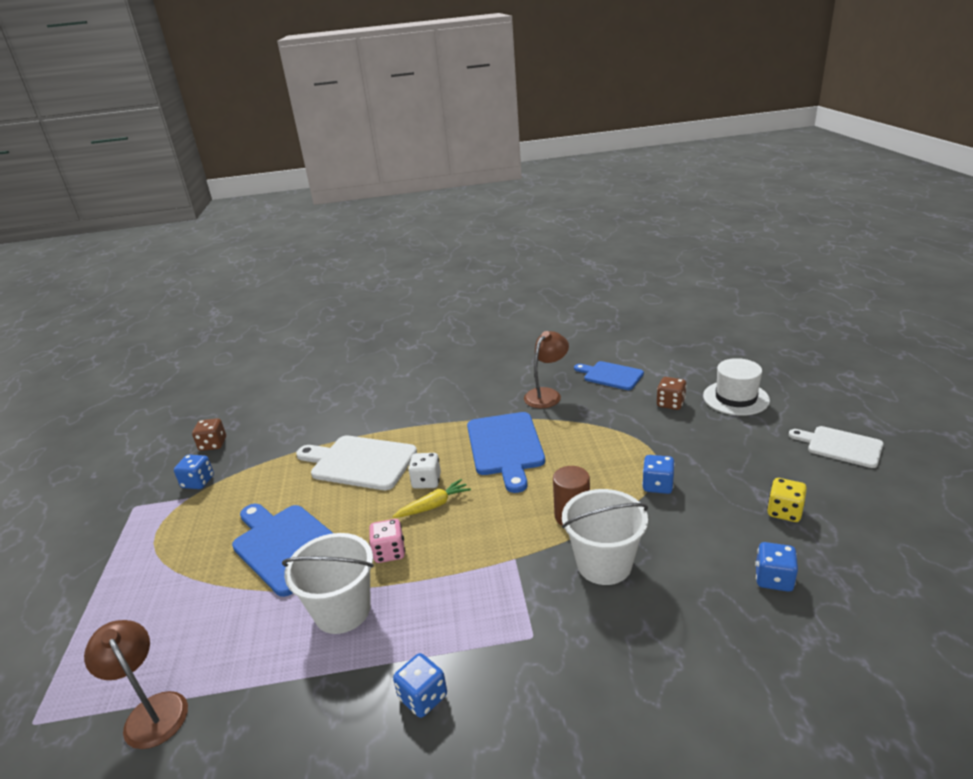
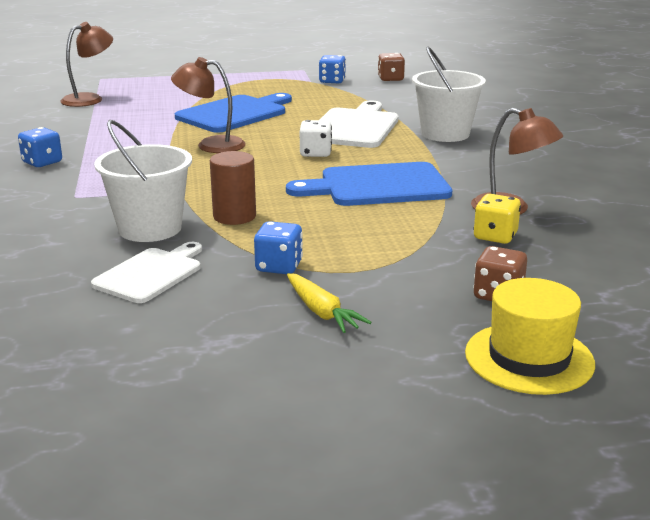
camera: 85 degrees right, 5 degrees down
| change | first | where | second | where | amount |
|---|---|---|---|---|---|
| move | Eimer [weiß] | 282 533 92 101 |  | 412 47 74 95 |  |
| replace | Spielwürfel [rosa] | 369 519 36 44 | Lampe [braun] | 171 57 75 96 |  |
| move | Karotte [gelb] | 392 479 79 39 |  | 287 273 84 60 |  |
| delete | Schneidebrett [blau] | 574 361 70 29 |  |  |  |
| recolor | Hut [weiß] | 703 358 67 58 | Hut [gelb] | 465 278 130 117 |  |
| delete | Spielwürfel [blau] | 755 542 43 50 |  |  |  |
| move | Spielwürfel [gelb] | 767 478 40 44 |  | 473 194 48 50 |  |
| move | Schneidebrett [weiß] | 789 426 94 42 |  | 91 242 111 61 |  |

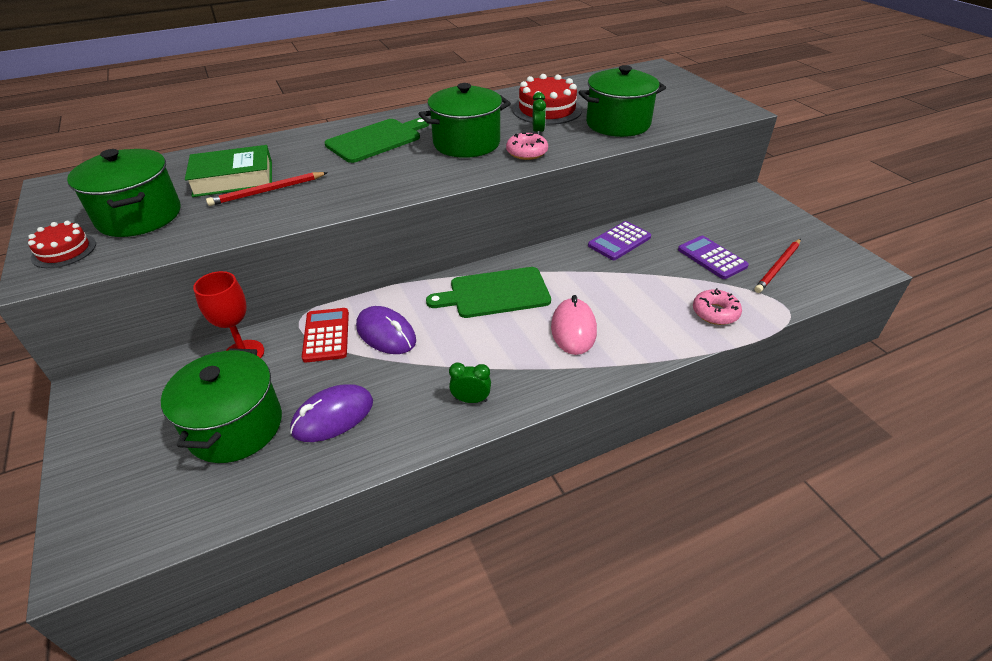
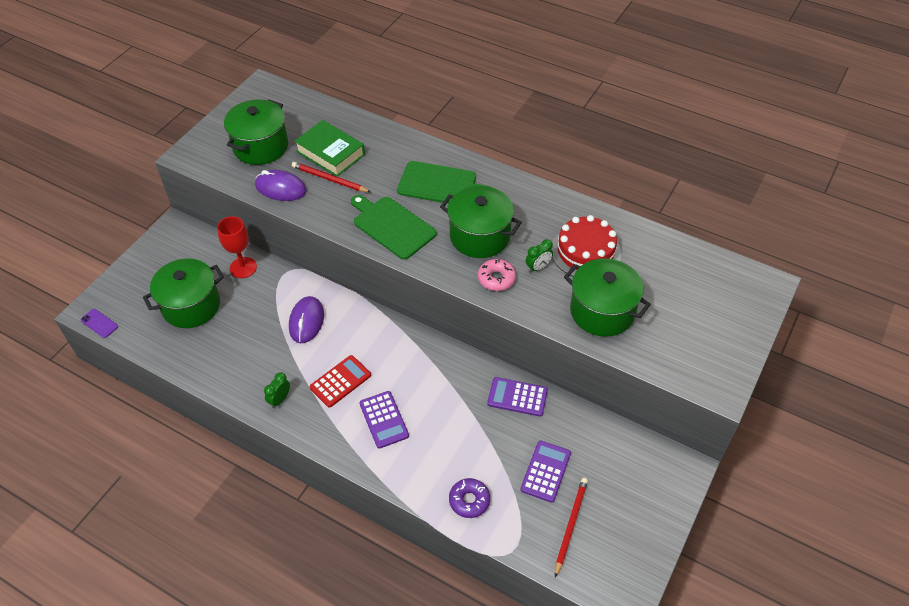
camera: 55 degrees right, 10 degrees up
| change | first | where | second | where | amount |
|---|---|---|---|---|---|
| delete | Kuchen [rot] | 28 221 68 47 |  |  |  |
| move | Computermaus [lila] | 290 384 83 58 |  | 255 170 52 31 |  |
| move | Taschenrechner [rot] | 302 308 47 55 |  | 310 355 61 53 |  |
| move | Schneidebrett [grün] | 426 267 125 51 |  | 351 195 86 65 |  |
| rotate | Wecker [grün] | 449 363 42 40 |  | 264 372 26 36 | 120 degrees counterclockwise |
| replace | Computermaus [rosa] | 551 295 46 60 | Taschenrechner [lila] | 359 391 50 58 |  |
| recolor | Donut [rosa] | 693 288 49 37 | Donut [lila] | 449 478 41 40 |  |
| rotate | Bleistift [rot] | 755 239 46 54 |  | 555 478 33 99 | 105 degrees clockwise |
| insert |  |  | Handy [lila] | 81 309 37 29 |  |

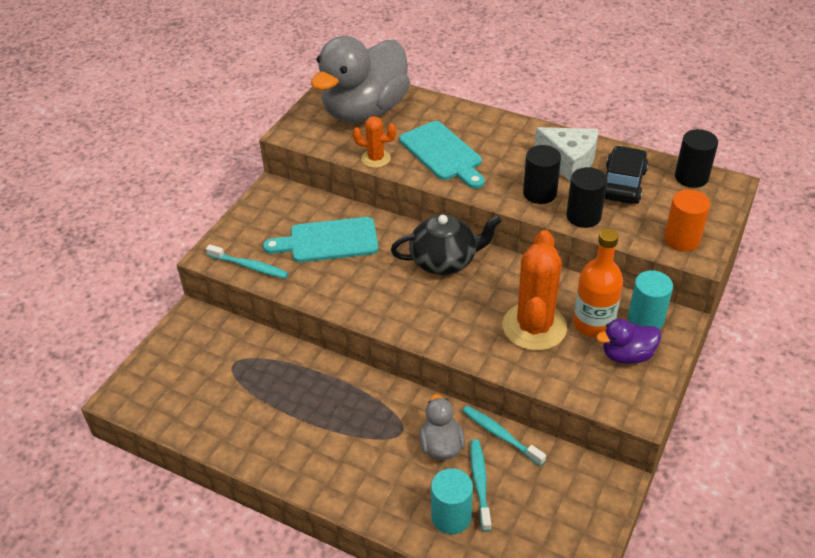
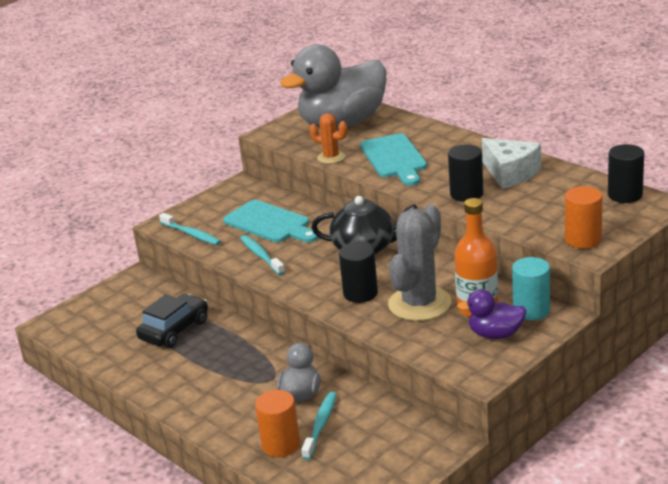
camera: 20 degrees right, 15 degrees down
| change | first | where | second | where | amount |
|---|---|---|---|---|---|
| rotate | Schneidebrett [türkis] | 263 217 115 45 |  | 223 200 96 42 | 150 degrees counterclockwise |
| recolor | Vollzylinder [türkis] | 431 468 42 67 | Vollzylinder [orange] | 255 390 45 67 |  |
| move | Zahnbürste [türkis] | 462 406 84 60 |  | 240 235 45 40 |  |
| recolor | Kaktus [orange] | 502 230 65 121 | Kaktus [grau] | 388 205 63 116 |  |
| move | Vollzylinder [schwarz] | 566 167 41 61 |  | 339 242 39 61 |  |
| move | Auto [schwarz] | 605 145 44 59 |  | 136 294 72 54 |  |

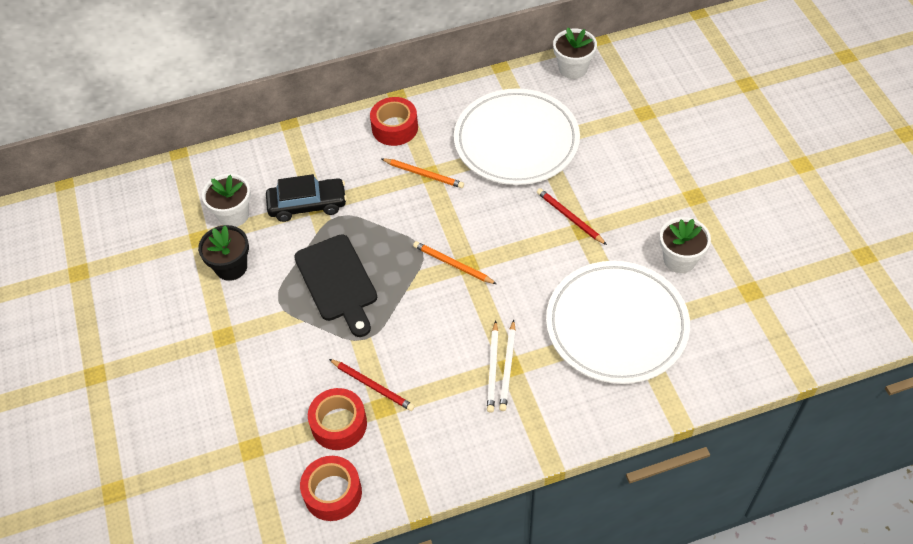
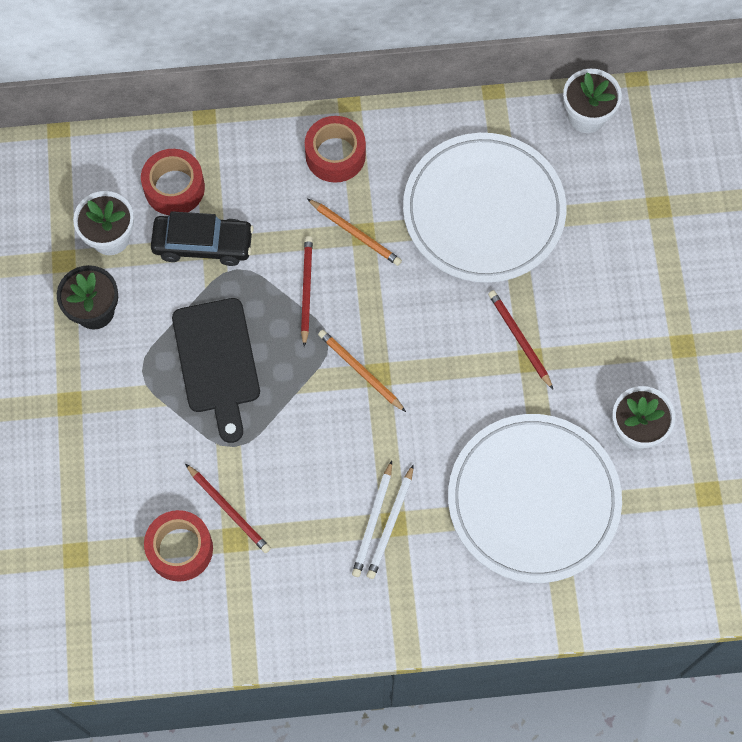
camera: 10 degrees right, 15 degrees up
| change | first | where | second | where | amount |
|---|---|---|---|---|---|
| move | Klebeband [rot] | 300 456 62 65 |  | 141 149 64 66 |  |
| insert |  |  | Bleistift [rot] | 301 236 12 111 |  |

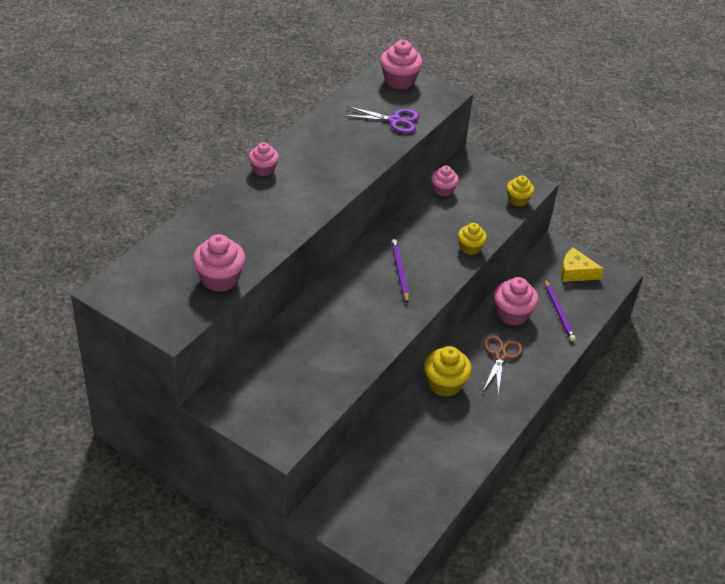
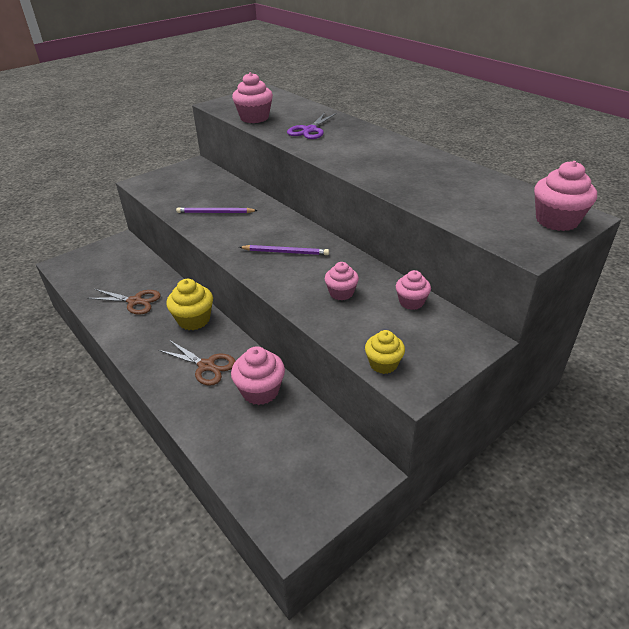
camera: 110 degrees right, 5 degrees down
| change | first | where | second | where | amount |
|---|---|---|---|---|---|
| move | Muffin [rosa] | 249 142 30 34 |  | 325 262 34 39 |  |
| move | Schere [lila] | 344 106 75 28 |  | 287 112 50 27 |  |
| delete | Muffin [gelb] | 458 223 29 32 |  |  |  |
| move | Bleistift [lila] | 545 279 31 62 |  | 176 207 82 6 |  |
| delete | Käse [gelb] | 561 248 43 34 |  |  |  |
| insert |  |  | Schere [braun] | 87 289 74 26 |  |

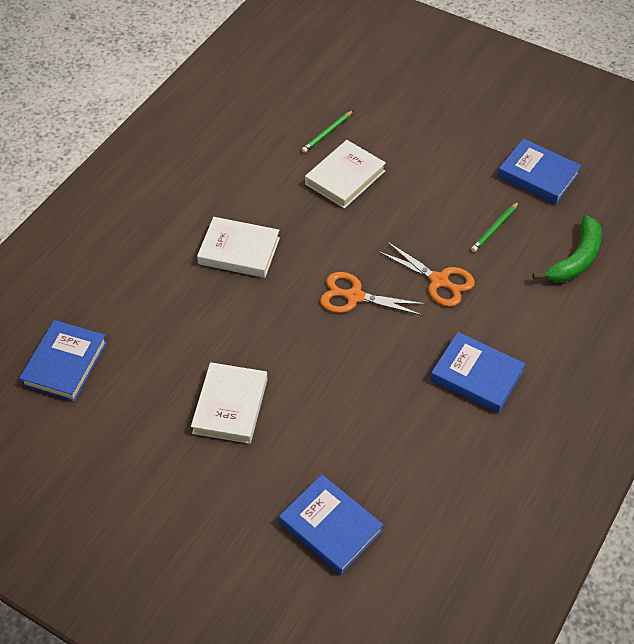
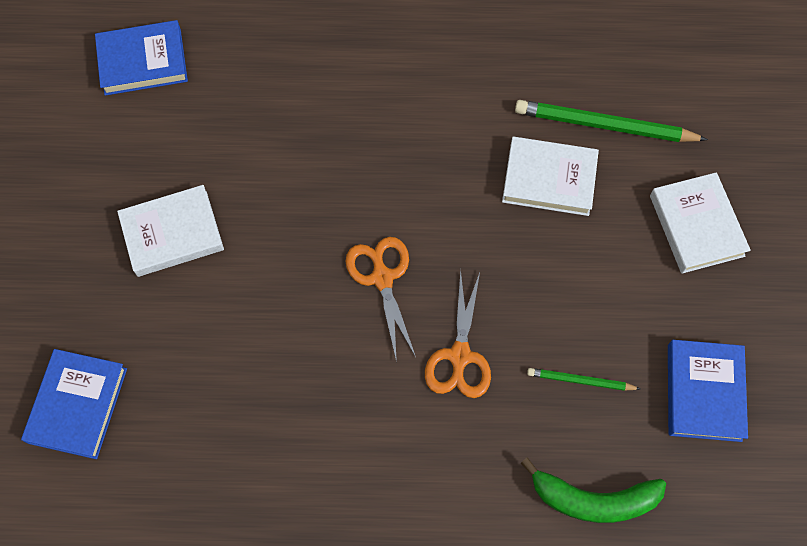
camera: 60 degrees right, 15 degrees up
| change | first | where | second | where | amount |
|---|---|---|---|---|---|
| move | Buch [weiß] | 197 217 83 61 |  | 650 172 101 101 |  |
| resize | Bleistift [grün] | 301 110 53 43 |  | 515 100 193 42 | x1.87 |
| delete | Buch [blau] | 430 332 95 81 |  |  |  |

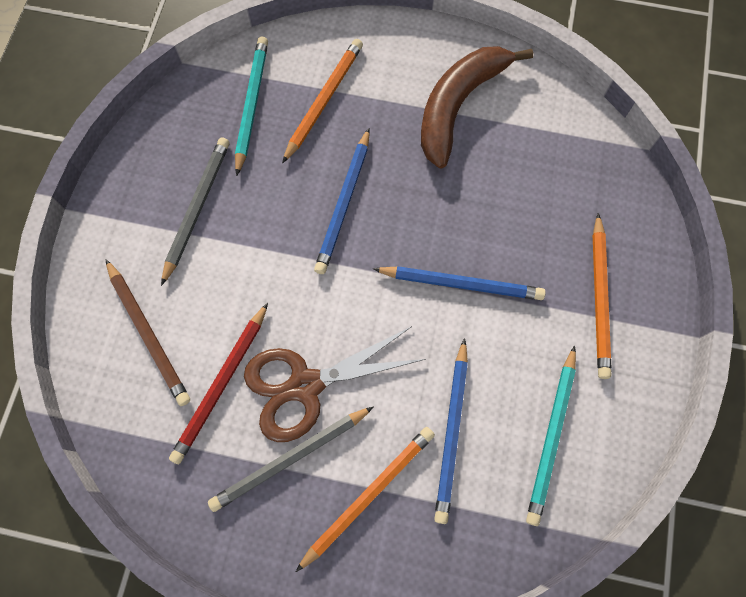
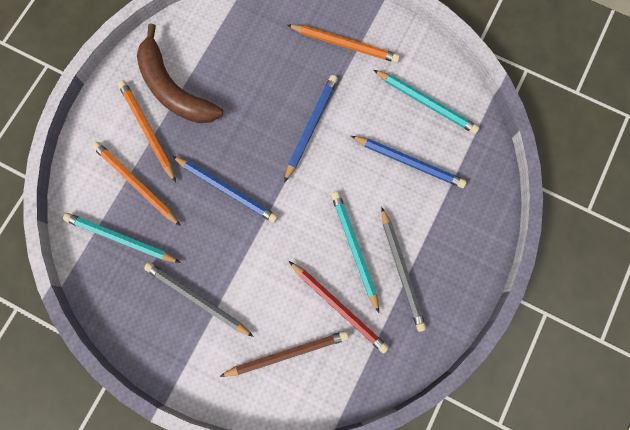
camera: 75 degrees left, 5 degrees up
| change | first | where | second | where | amount |
|---|---|---|---|---|---|
| replace | Schere [braun] | 244 326 182 116 | Bleistift [türkis] | 331 192 48 121 |  |
| move | Bleistift [orange] | 296 427 139 145 |  | 118 80 58 102 |  |

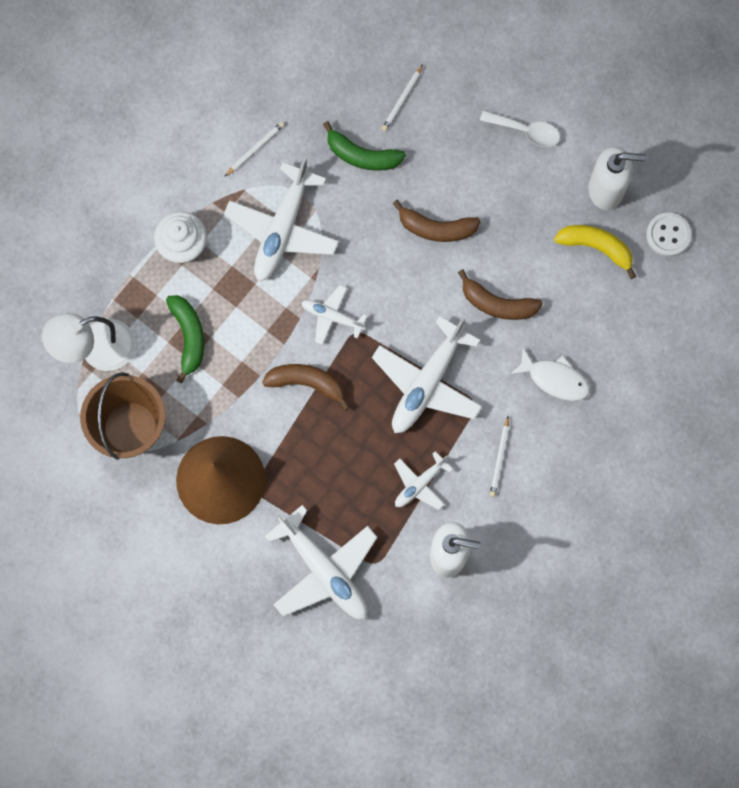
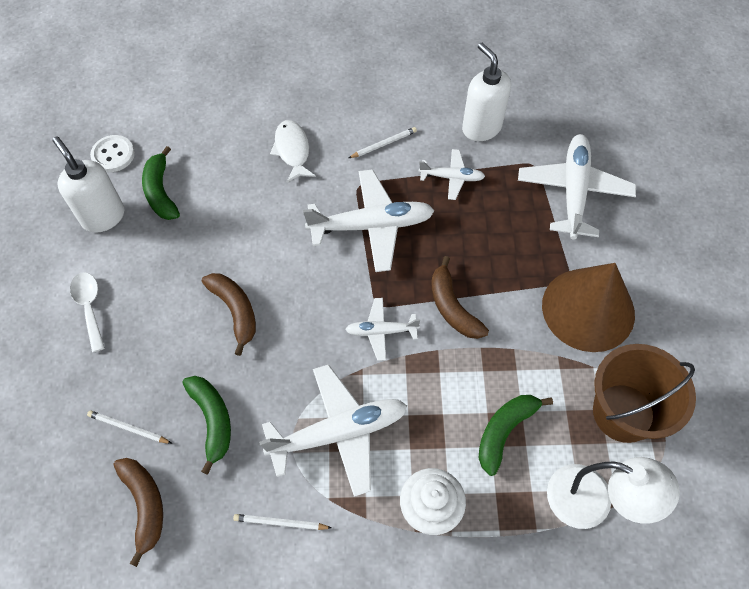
camera: 130 degrees left, 15 degrees down
| change | first | where | second | where | amount |
|---|---|---|---|---|---|
| rotate | Flugzeug [weiß] | 301 285 66 60 |  | 345 298 75 63 | 105 degrees clockwise |
| rotate | Bleistift [weiß] | 382 64 41 67 |  | 87 410 85 34 | 150 degrees counterclockwise |
| move | Banane [braun] | 458 269 85 51 |  | 114 458 49 109 |  |
| recolor | Banane [gelb] | 554 225 82 54 | Banane [grün] | 142 146 38 74 |  |

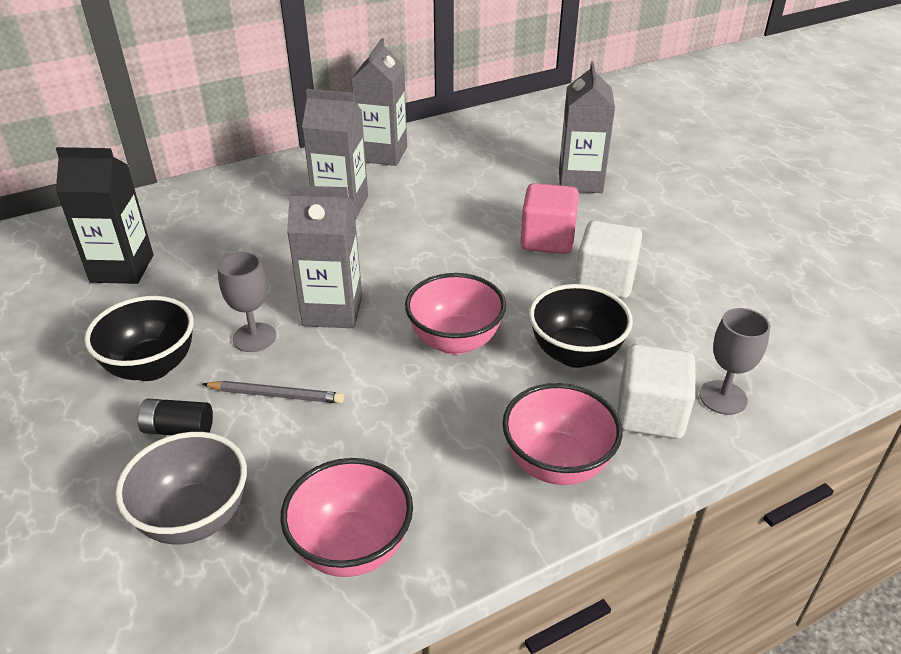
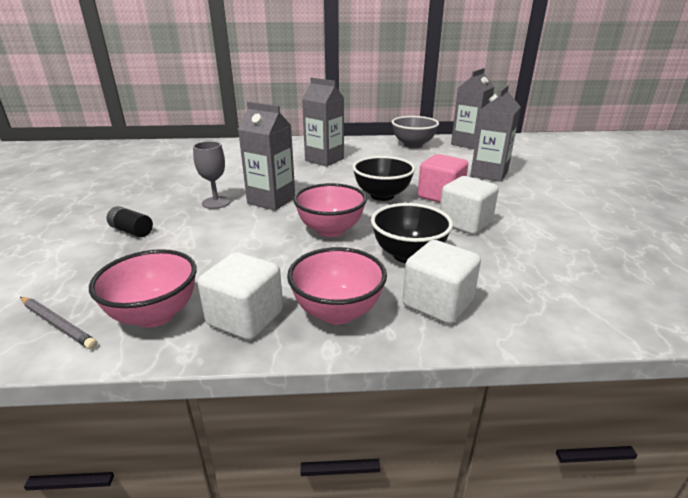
camera: 25 degrees right, 10 degrees down
| change | first | where | second | where | amount |
|---|---|---|---|---|---|
| delete | Getränkekarton [schwarz] | 56 147 98 137 |  |  |  |
| move | Schüssel [schwarz] | 84 296 110 85 |  | 353 156 62 45 |  |
| move | Schüssel [grau] | 115 432 132 112 |  | 392 116 47 32 |  |
| move | Bleistift [grau] | 203 381 141 23 |  | 20 297 77 52 |  |
| move | Getränkekarton [grau] | 351 38 56 128 |  | 451 68 43 81 |  |
| delete | Kelch [grau] | 699 308 71 107 |  |  |  |
| insert |  |  | Kubus [weiß] | 198 252 85 88 |  |

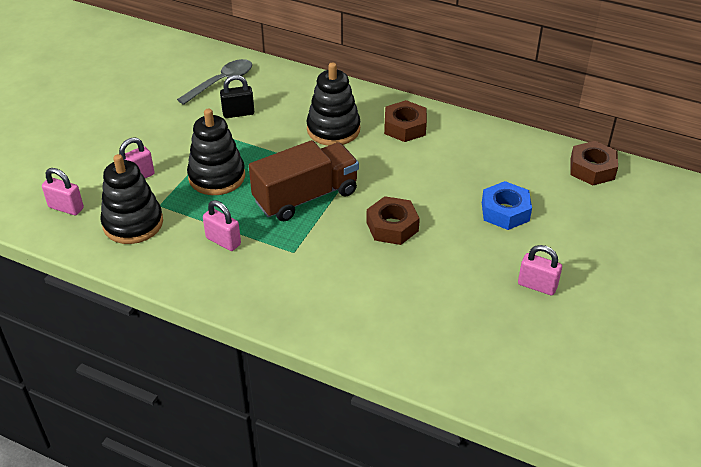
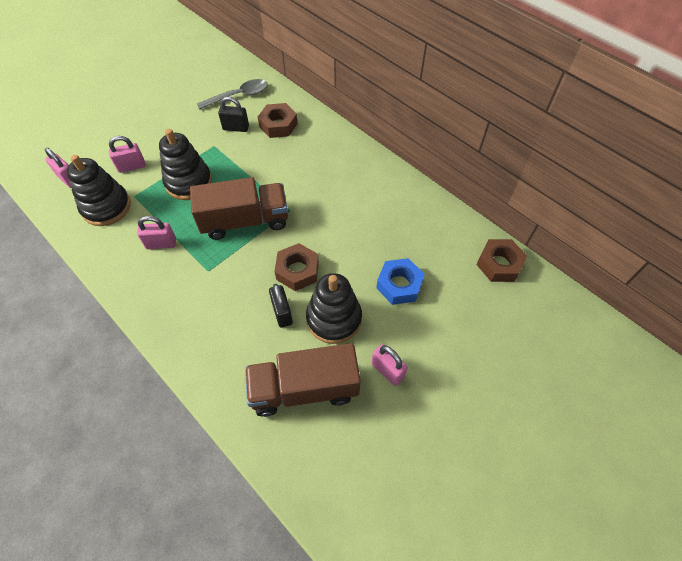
camera: 20 degrees right, 15 degrees up
| change | first | where | second | where | amount |
|---|---|---|---|---|---|
| rotate | Vorhängeschloss [rosa] | 203 200 38 51 |  | 137 216 39 33 | 60 degrees counterclockwise |
| move | Stapelspielzeug [schwarz] | 307 62 53 84 |  | 306 273 56 71 |  |
| move | Sechskantmutter [braun] | 384 100 43 42 |  | 258 103 40 35 |  |
| insert |  |  | Lastwagen [braun] | 245 343 116 74 |  |
| insert |  |  | Vorhängeschloss [schwarz] | 269 284 24 44 |  |

